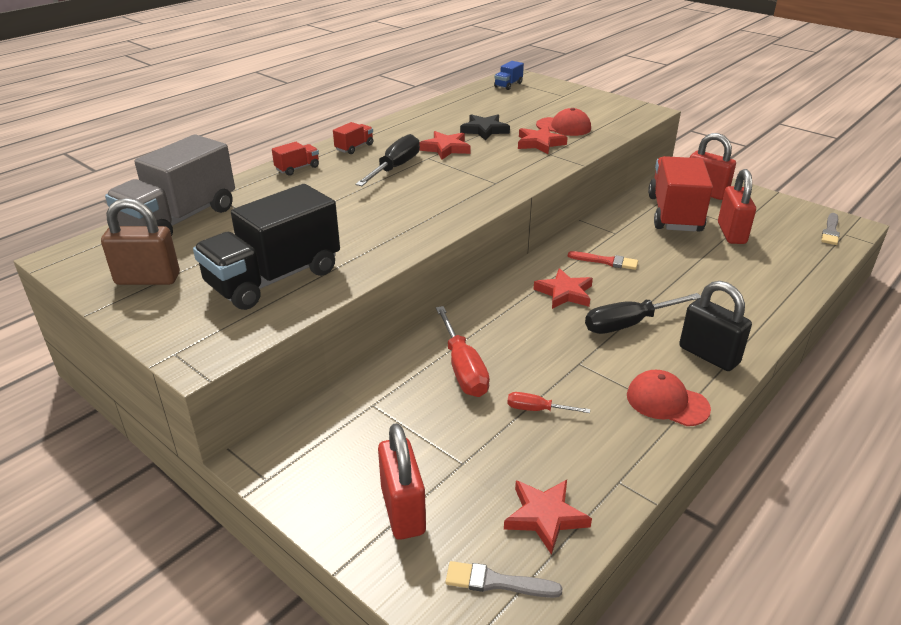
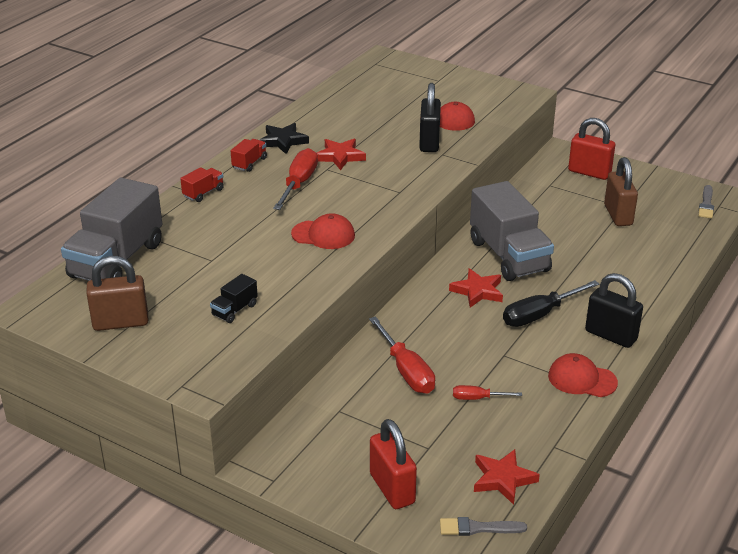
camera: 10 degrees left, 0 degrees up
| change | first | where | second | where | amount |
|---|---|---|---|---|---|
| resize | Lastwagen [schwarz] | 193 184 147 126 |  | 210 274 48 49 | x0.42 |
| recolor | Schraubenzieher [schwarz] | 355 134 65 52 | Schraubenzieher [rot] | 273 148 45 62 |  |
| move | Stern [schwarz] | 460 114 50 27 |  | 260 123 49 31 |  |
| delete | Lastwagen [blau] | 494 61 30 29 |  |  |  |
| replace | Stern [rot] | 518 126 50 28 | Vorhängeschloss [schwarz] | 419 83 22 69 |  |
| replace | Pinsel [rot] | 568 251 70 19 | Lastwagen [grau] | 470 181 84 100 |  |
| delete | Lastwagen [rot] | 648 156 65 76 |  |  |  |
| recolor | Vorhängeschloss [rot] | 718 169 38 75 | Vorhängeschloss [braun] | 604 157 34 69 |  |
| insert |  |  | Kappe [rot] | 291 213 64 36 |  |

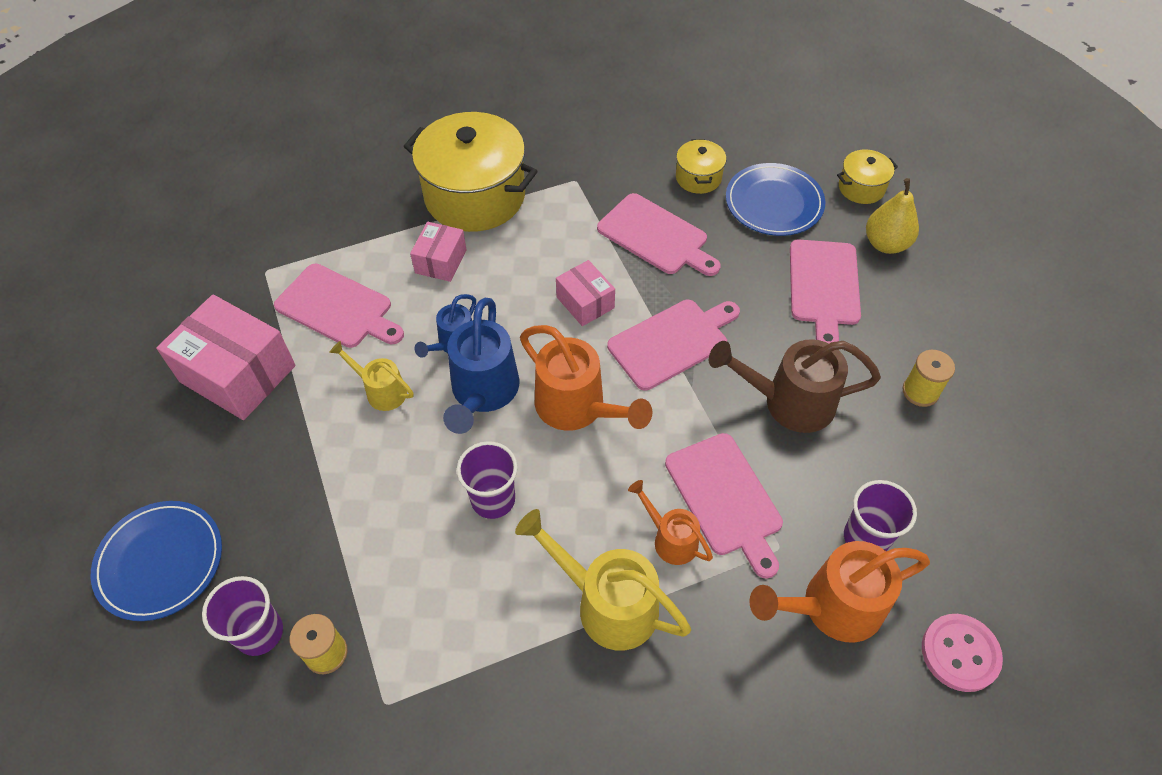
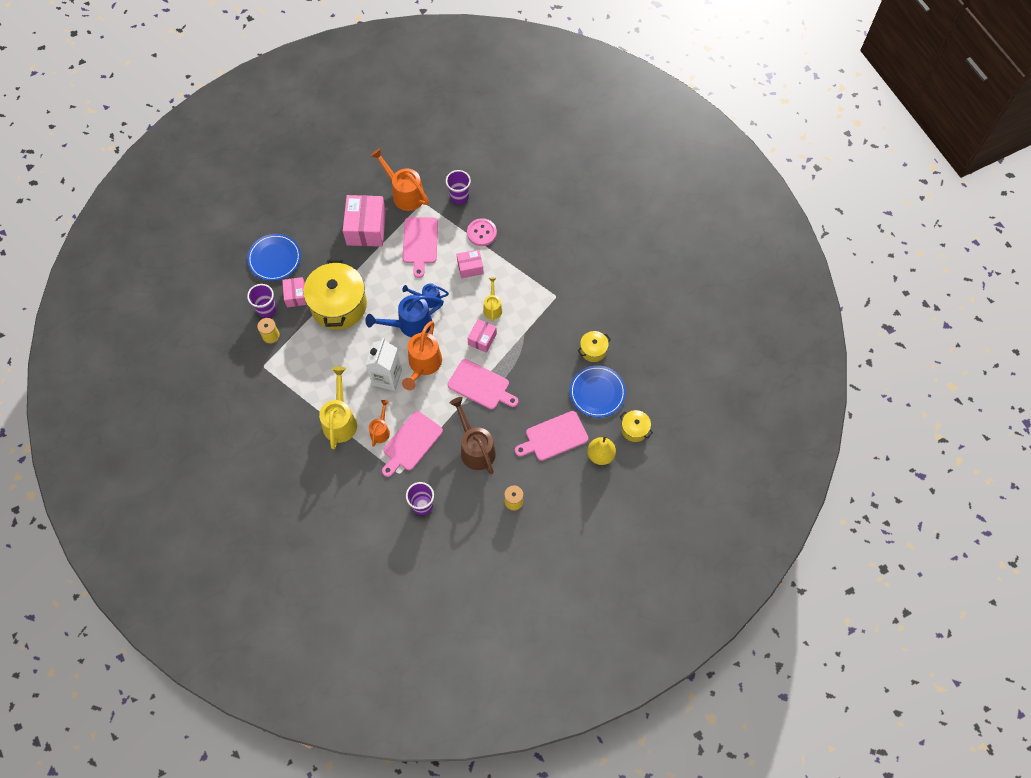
camera: 60 degrees right, 10 degrees up
| change | first | where | second | where | amount |
|---|---|---|---|---|---|
| move | Gießkanne [gelb] | 329 341 84 70 |  | 483 277 19 45 |  |
| move | Kochtopf [gelb] | 403 112 134 120 |  | 303 259 64 71 |  |
| move | Becher [lila] | 457 441 61 78 |  | 446 170 25 34 |  |
| delete | Schneidebrett [rosa] | 597 193 124 83 |  |  |  |
| move | Gießkanne [orange] | 749 541 181 102 |  | 371 148 58 63 |  |
| move | Knopf [rosa] | 922 614 81 78 |  | 467 218 30 28 |  |
| insert |  |  | Schachtel [rosa] | 282 277 25 30 |  |
| insert |  |  | Getränkekarton [weiß] | 366 338 36 53 |  |

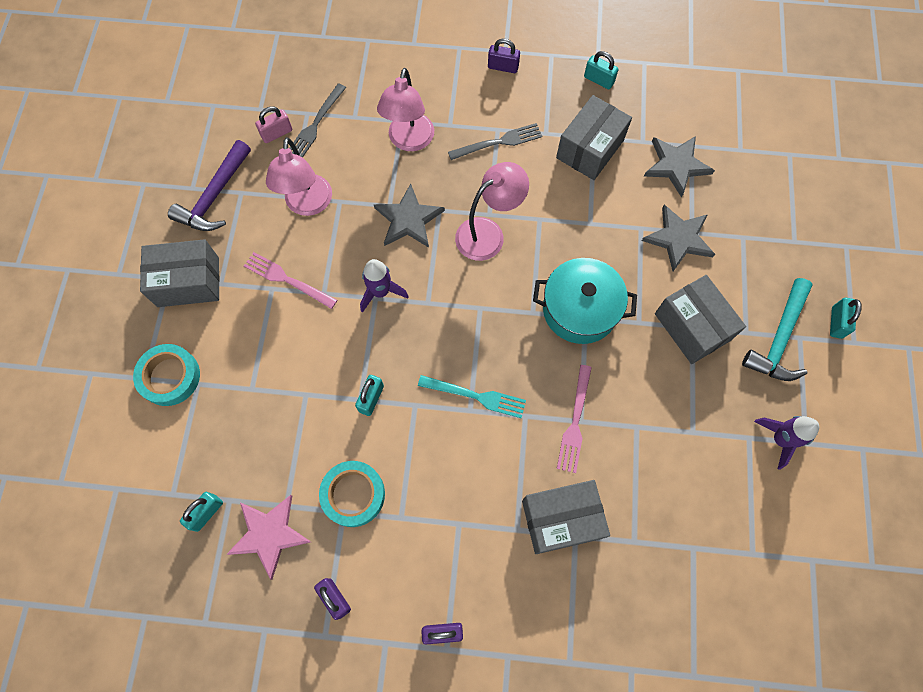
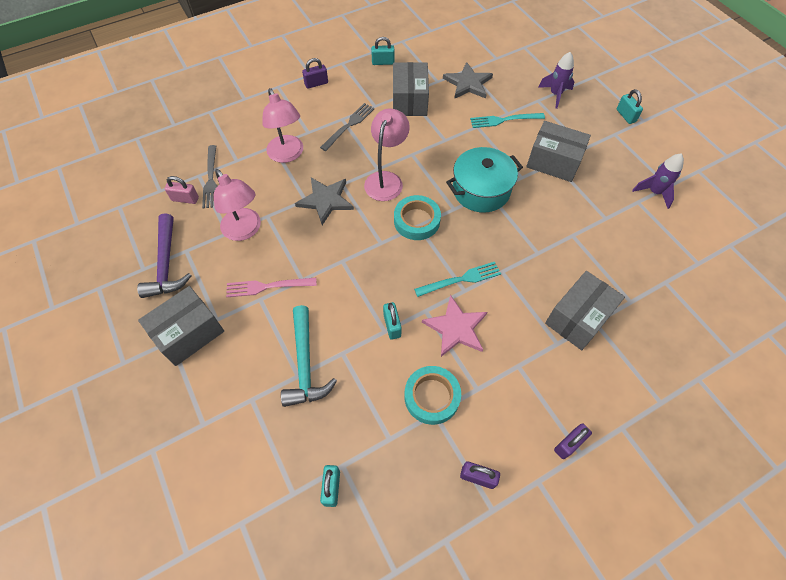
camera: 35 degrees left, 10 degrees down
| change | first | where | second | where | amount |
|---|---|---|---|---|---|
| move | Klebeband [türkis] | 133 344 67 62 |  | 394 195 47 45 |  |
| move | Stern [rosa] | 227 495 84 85 |  | 422 295 65 62 |  |
| rotate | Vorhängeschloss [rosa] | 255 106 37 37 |  | 165 176 34 28 | 75 degrees clockwise |
| move | Rakete [lila] | 360 259 49 54 |  | 538 52 36 57 |  |
| delete | Gabel [rosa] | 557 365 35 108 |  |  |  |
| replace | Stern [grau] | 642 205 73 66 | Gabel [türkis] | 470 113 75 15 |  |
| move | Hammer [türkis] | 742 278 71 103 |  | 281 305 56 102 |  |

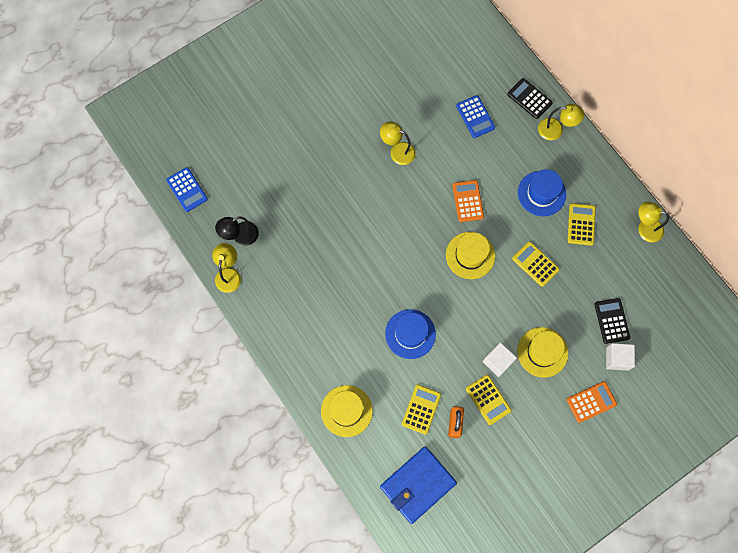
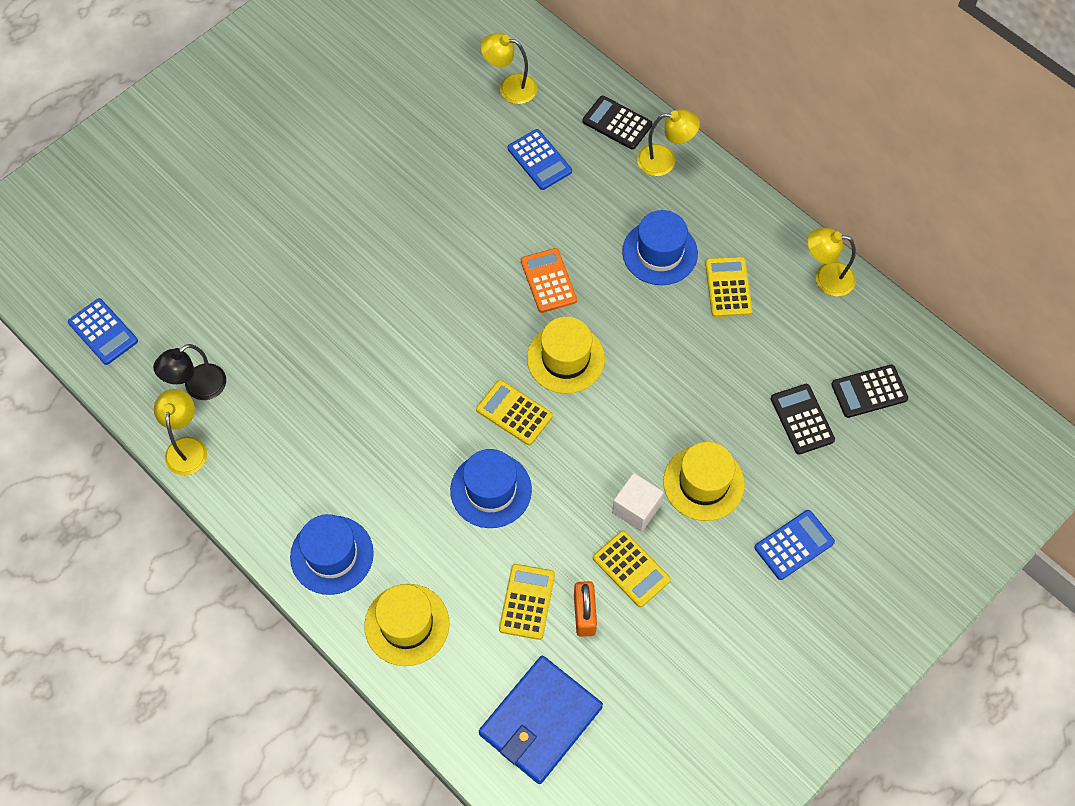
camera: 10 degrees left, 10 degrees down
| change | first | where | second | where | amount |
|---|---|---|---|---|---|
| move | Lampe [gelb] | 380 121 36 44 |  | 480 33 57 71 |  |
| move | Taschenrechner [gelb] | 512 241 48 46 |  | 476 380 77 65 |  |
| recolor | Taschenrechner [orange] | 567 381 50 42 | Taschenrechner [blau] | 754 510 81 70 |  |
| delete | Kubus [weiß] | 606 343 29 28 |  |  |  |
| insert |  |  | Hut [blau] | 290 514 84 81 |  |
| insert |  |  | Taschenrechner [schwarz] | 831 365 77 53 |  |

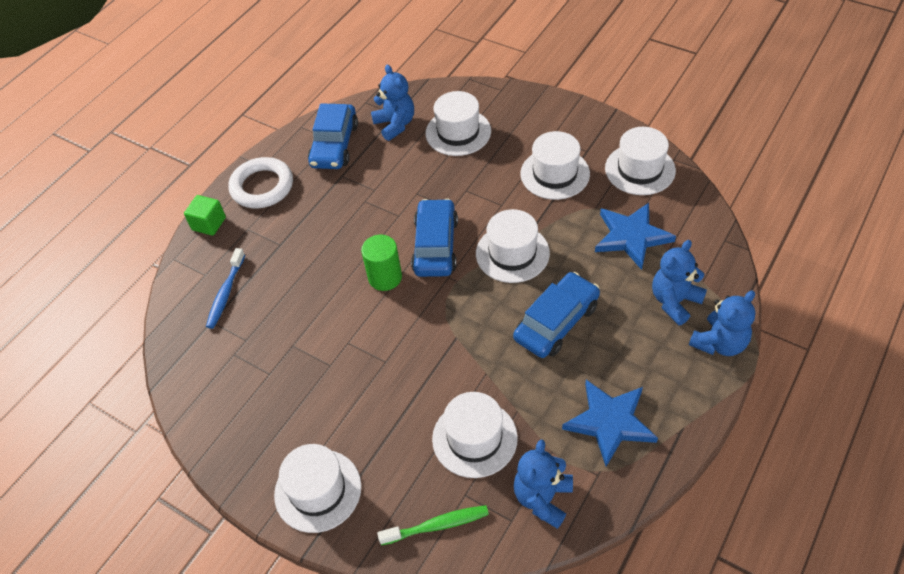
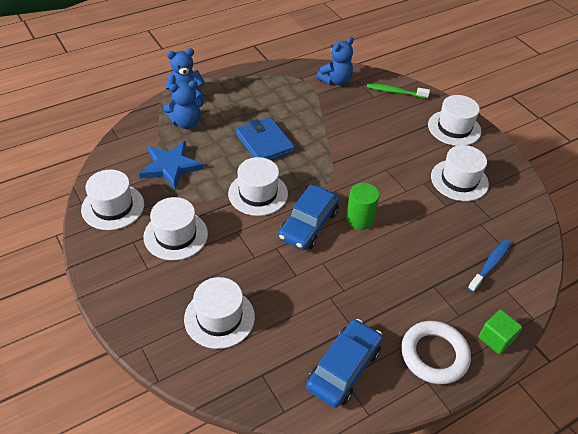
camera: 160 degrees left, 5 degrees down
| change | first | where | second | where | amount |
|---|---|---|---|---|---|
| delete | Teddybär [blau] | 371 65 43 76 |  |  |  |
| move | Hut [weiß] | 432 392 86 86 |  | 431 145 58 56 |  |
| replace | Auto [blau] | 513 272 87 86 | Geldbörse [blau] | 236 117 59 43 |  |
| delete | Stern [blau] | 562 380 96 87 |  |  |  |

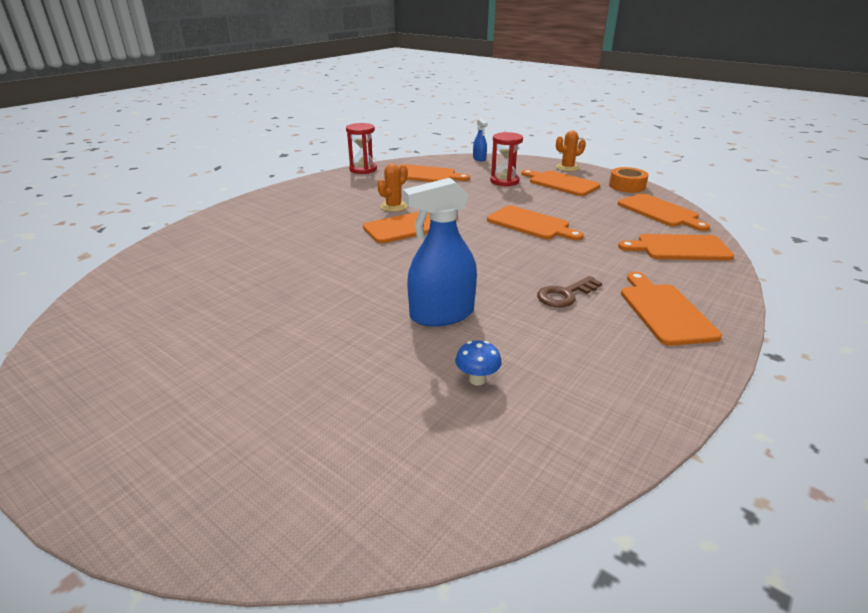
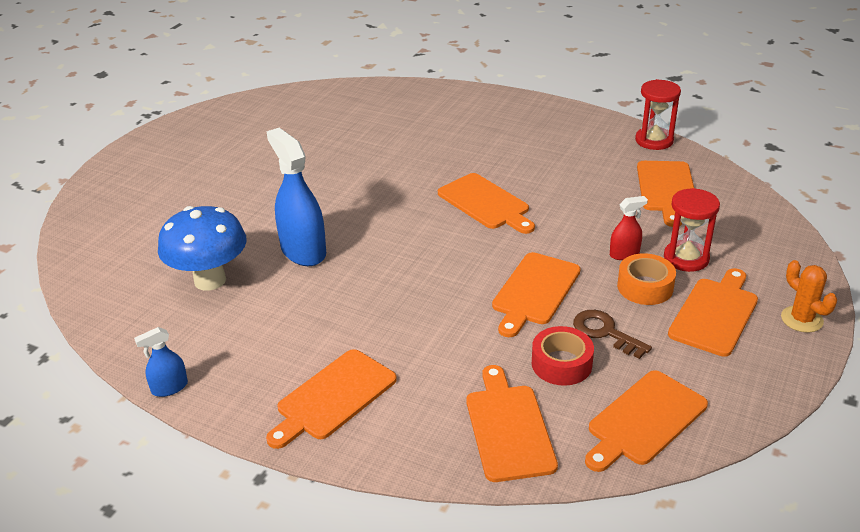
camera: 80 degrees right, 5 degrees up
| change | first | where | second | where | amount |
|---|---|---|---|---|---|
| delete | Kaktus [orange] | 377 163 30 49 |  |  |  |
| resize | Pilz [blau] | 455 341 47 44 |  | 158 206 89 85 | x2.32 |
| move | Sprühflasche [blau] | 473 119 15 42 |  | 134 327 54 70 |  |
| move | Schlüssel [braun] | 537 276 65 31 |  | 573 310 79 49 |  |
| move | Klebeband [orange] | 609 167 40 26 |  | 617 253 59 52 |  |
| rotate | Schneidebrett [orange] | 621 272 101 74 |  | 266 349 131 100 | 150 degrees clockwise |
| insert |  |  | Klebeband [rot] | 532 326 62 60 |  |
| insert |  |  | Sprühflasche [rot] | 610 196 38 64 |  |

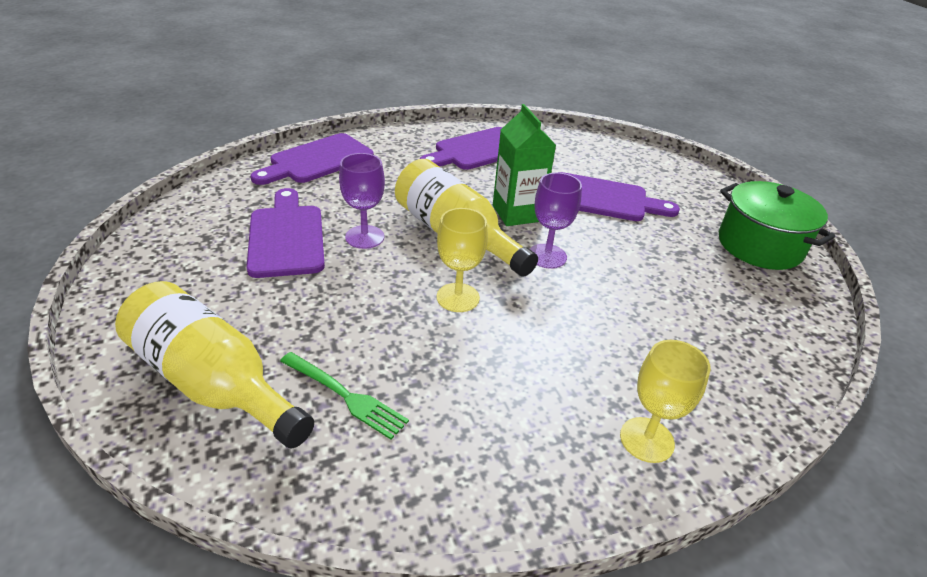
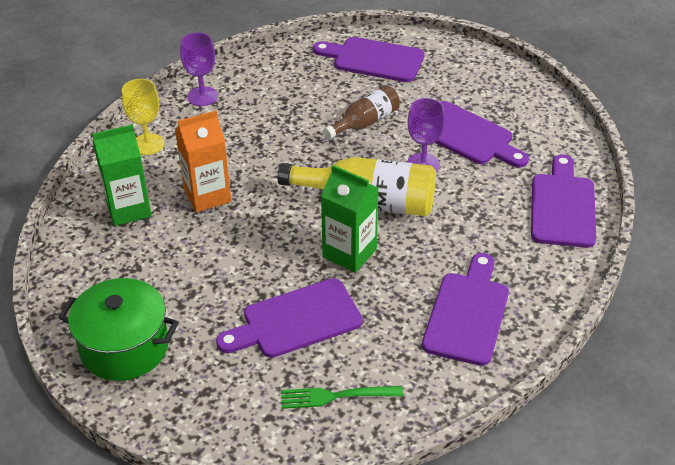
camera: 145 degrees right, 5 degrees up
| change | first | where | second | where | amount |
|---|---|---|---|---|---|
| replace | Flasche [gelb] | 115 281 199 167 | Schneidebrett [lila] | 313 37 112 45 |  |
| move | Gabel [grün] | 280 352 129 88 |  | 281 386 122 23 |  |
| delete | Kelch [gelb] | 437 208 51 104 |  |  |  |
| move | Kelch [lila] | 530 173 52 95 |  | 180 32 38 74 |  |
| insert |  |  | Getränkekarton [grün] | 92 124 60 102 |  |
| insert |  |  | Getränkekarton [orange] | 175 110 56 102 |  |
| insert |  |  | Flasche [braun] | 323 85 77 54 |  |

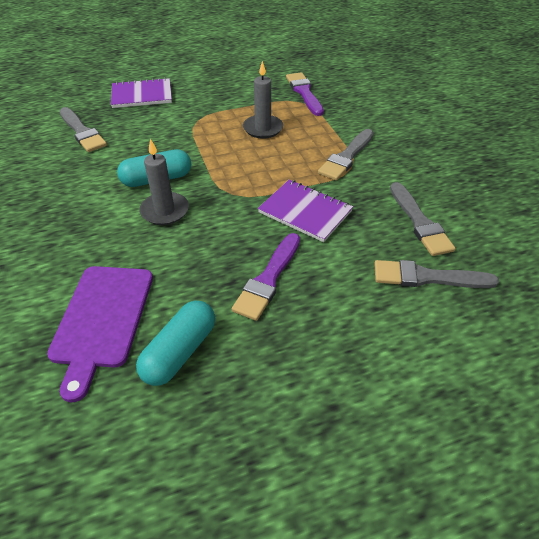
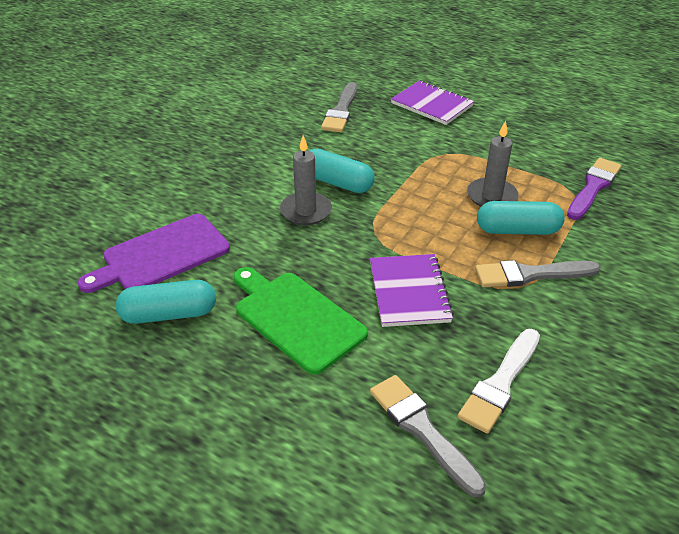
camera: 50 degrees right, 5 degrees down
| change | first | where | second | where | amount |
|---|---|---|---|---|---|
| replace | Pinsel [lila] | 232 233 68 88 | Schneidebrett [grün] | 234 267 134 108 |  |
| recolor | Pinsel [grau] | 390 182 66 74 | Pinsel [weiß] | 457 329 83 105 |  |
| insert |  |  | Kapsel [türkis] | 477 201 88 34 |  |

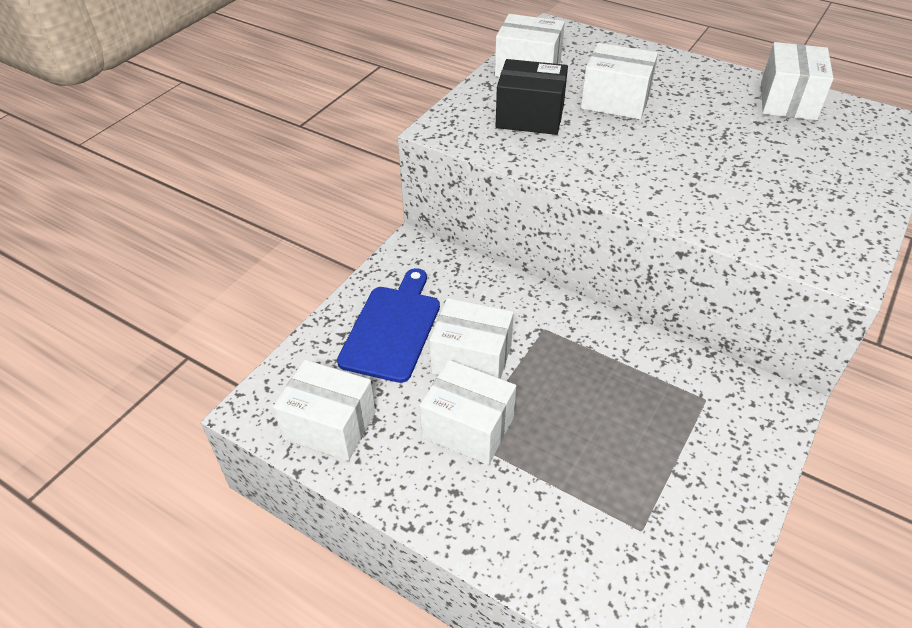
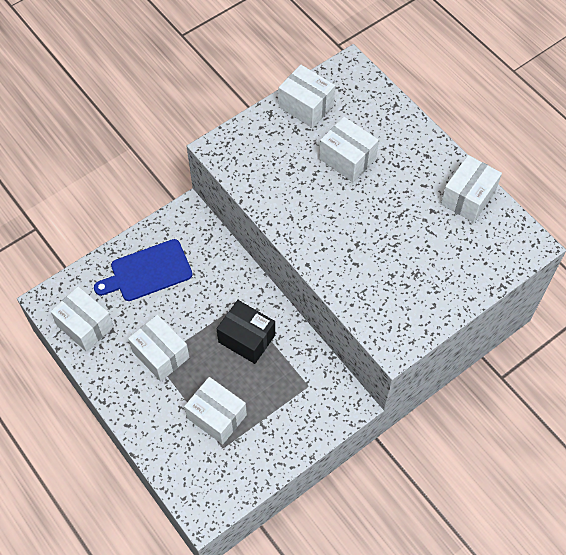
camera: 20 degrees right, 15 degrees up
| change | first | where | second | where | amount |
|---|---|---|---|---|---|
| rotate | Schneidebrett [blau] | 337 268 103 115 |  | 94 239 99 62 | 150 degrees counterclockwise |
| move | Schachtel [weiß] | 429 298 85 81 |  | 184 377 63 67 |  |
| move | Schachtel [schwarz] | 495 59 73 76 |  | 216 300 59 64 |  |

